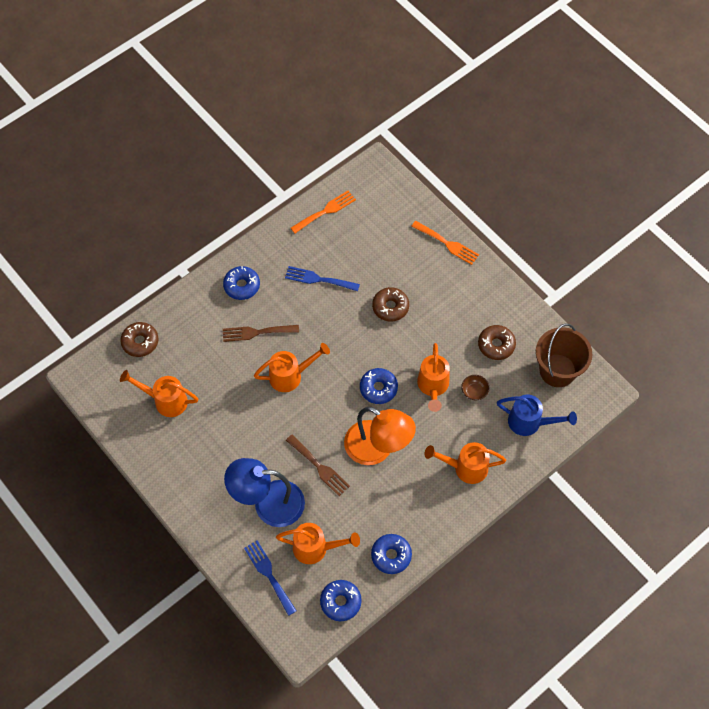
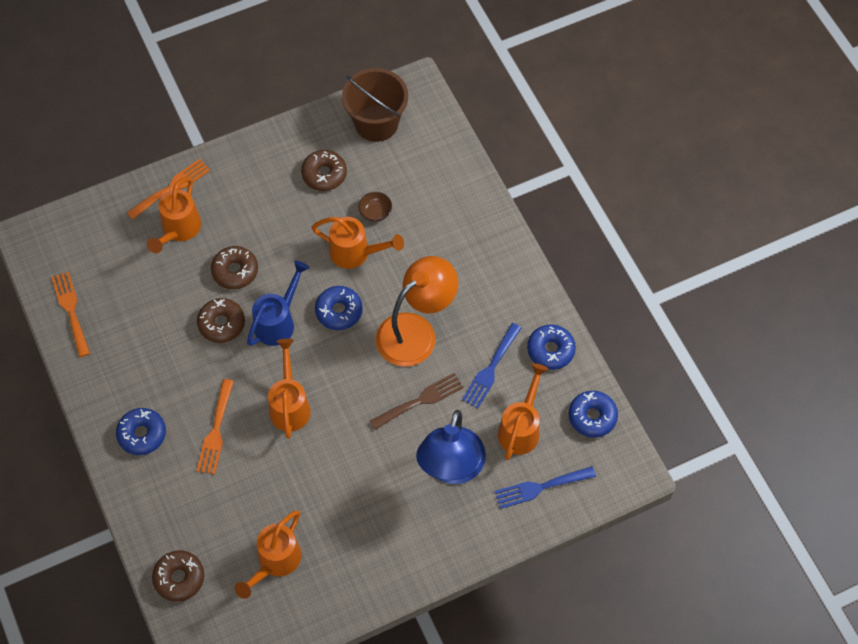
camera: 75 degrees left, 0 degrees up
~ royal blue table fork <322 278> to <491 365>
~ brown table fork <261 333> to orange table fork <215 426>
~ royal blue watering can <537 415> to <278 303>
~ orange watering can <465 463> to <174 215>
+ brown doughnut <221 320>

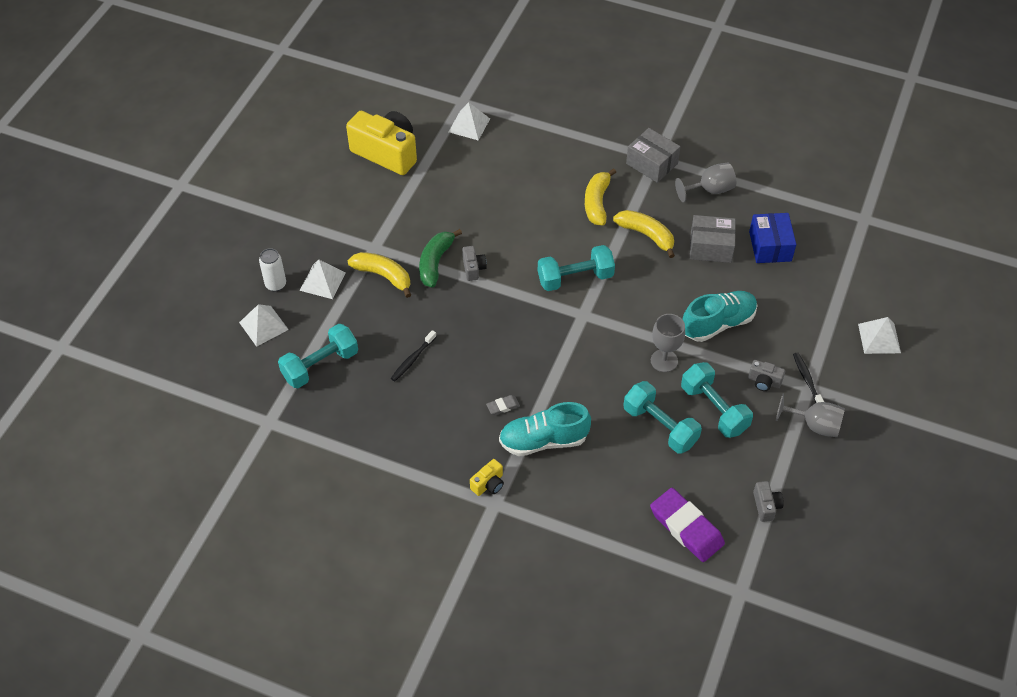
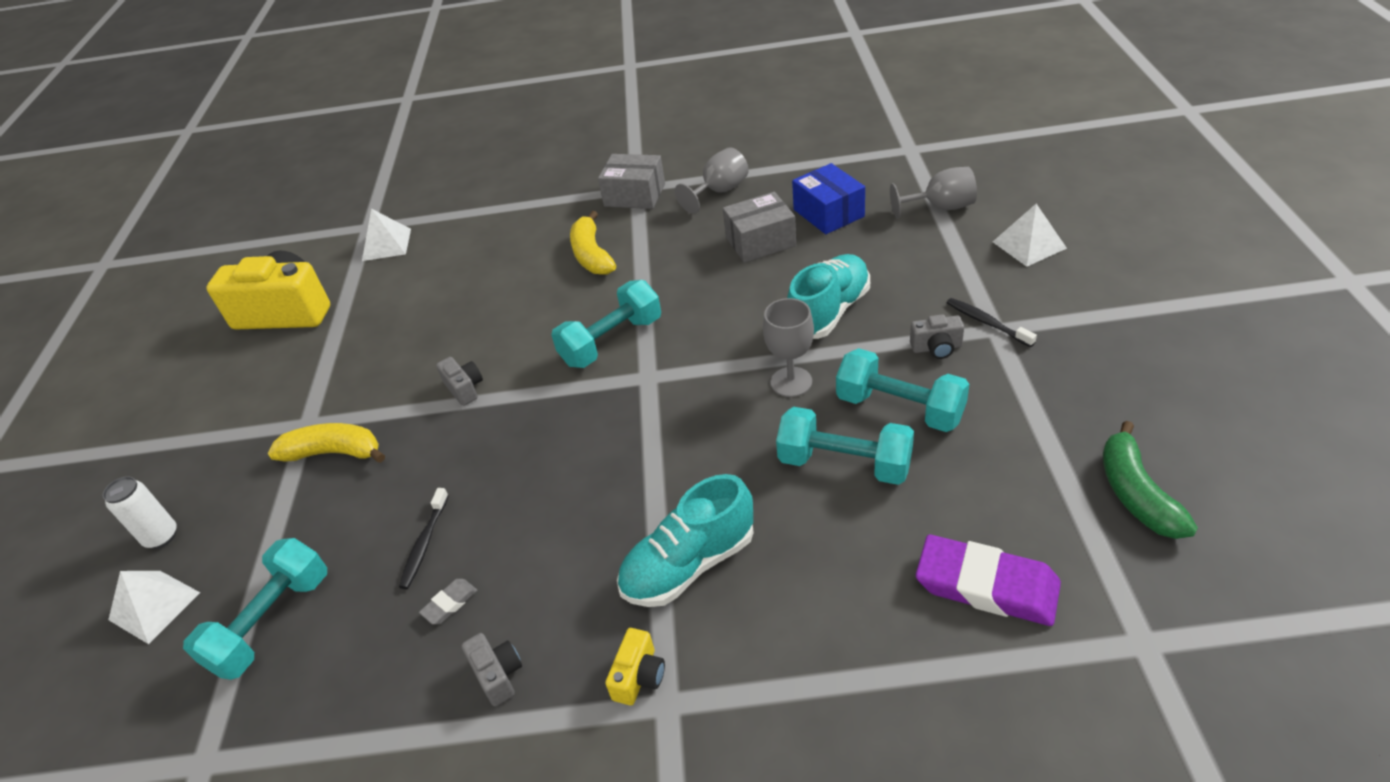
camera: 20 degrees left, 10 degrees down
- golden toy banana <644 234>
~ emerald toy banana <440 258> to <1150 480>
- snow-white pyramid <322 279>
~ grey wine glass <810 415> to <933 193>
~ grey pencil eraser <503 405> to <448 602>
~ grey photo camera <768 501> to <491 669>

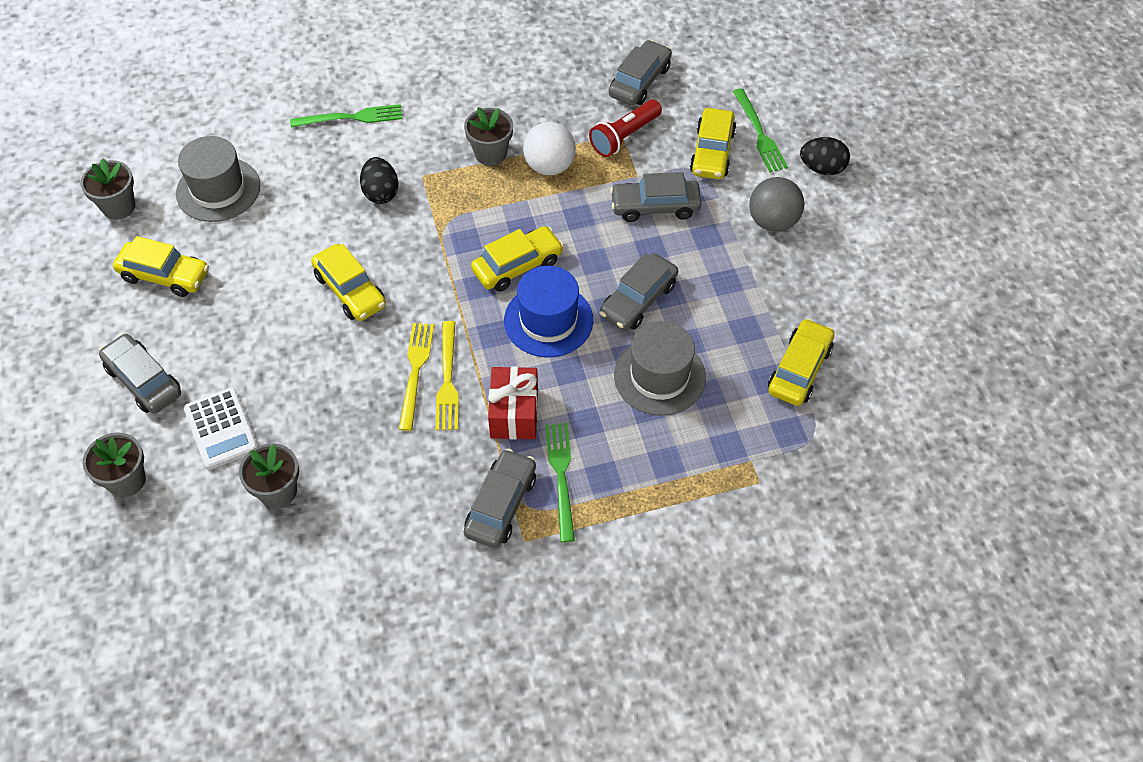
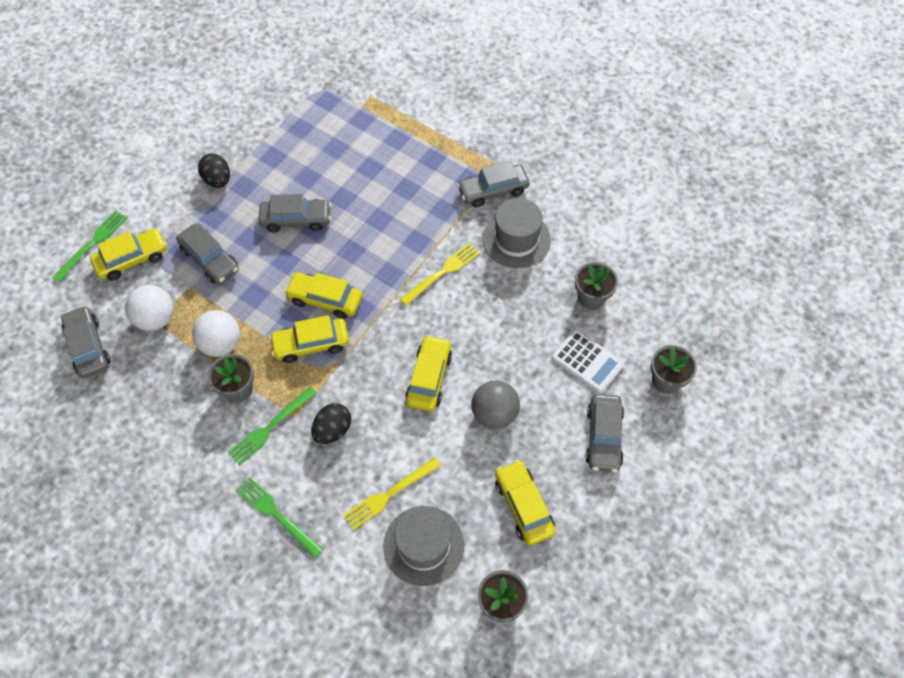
camera: 130 degrees left, 5 degrees up
~ grey toy car <640 73> = <86 342> 75 degrees clockwise
~ crimson flashlight <625 128> to snow-white ball <149 308>
~ ebony egg <825 156> to <214 170>
~ grey ball <776 204> to <495 405>
- royal blue top hat <548 312>
~ golden toy car <801 362> to <309 339>
~ grey top hat <660 368> to <517 233>
~ golden table fork <416 377> to <392 493>
- crimson gift <513 402>
~ snow-white calculator <221 428> = <588 362> 105 degrees clockwise
~ emerald table fork <560 482> to <272 425>

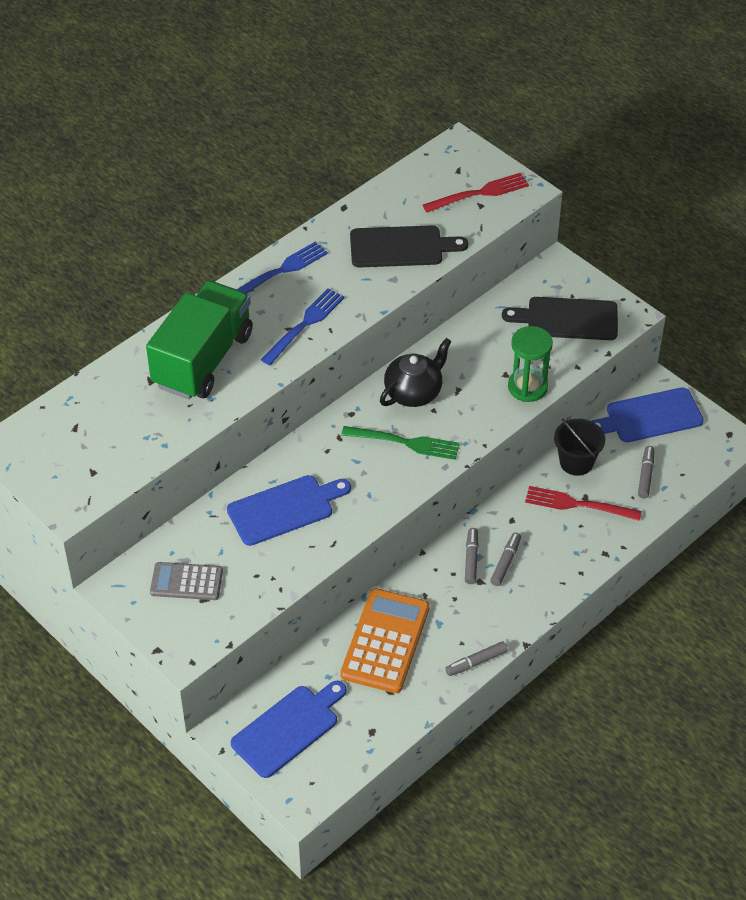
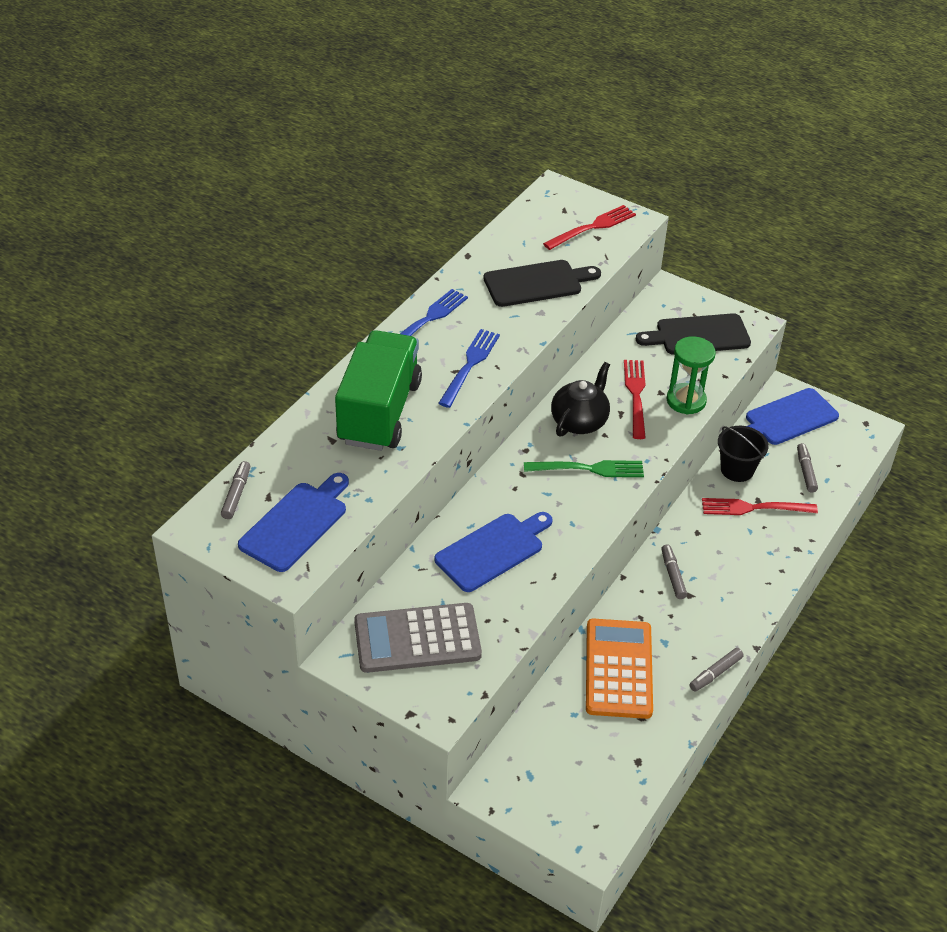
camera: 15 degrees left, 5 degrees down
~ grey felt pen <505 559> to <235 490>
~ grey calculator <186 581> = <418 638> x1.65
~ royal blue cutting board <288 729> to <293 522>
+ crimson table fork <635 399>

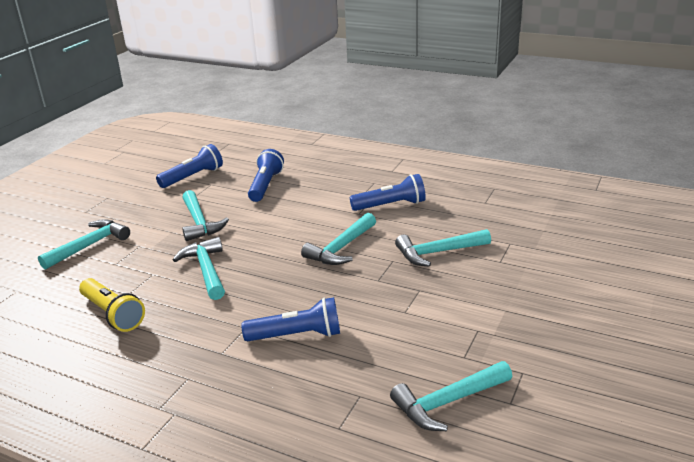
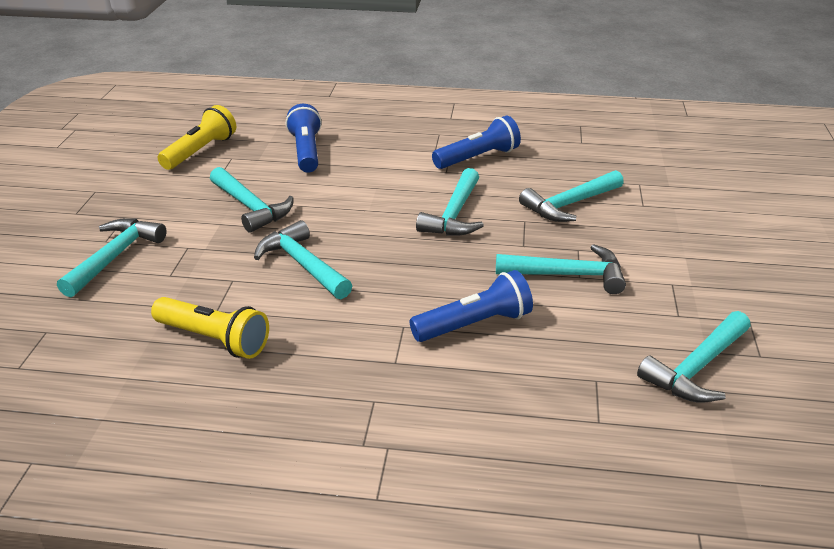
camera: 20 degrees left, 5 degrees up
~ royal blue flashlight <189 166> to golden flashlight <197 137>
+ turquoise claw hammer <561 269>

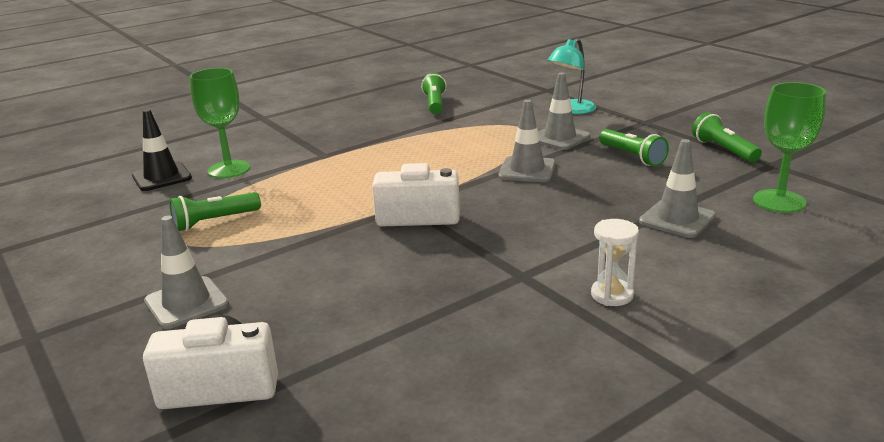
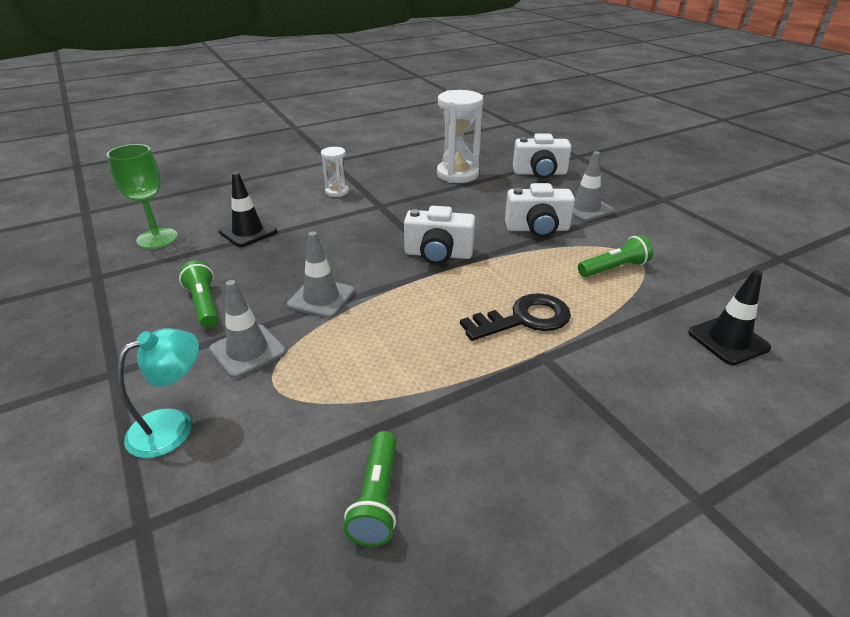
camera: 175 degrees left, 10 degrees up
- emerald wine glass <220 123>
- emerald flashlight <727 137>
~ grey safety cone <677 188> to ebony safety cone <248 209>
+ snow-white hourglass <460 136>
+ snow-white photo camera <540 210>
+ ebony latchkey <515 317>

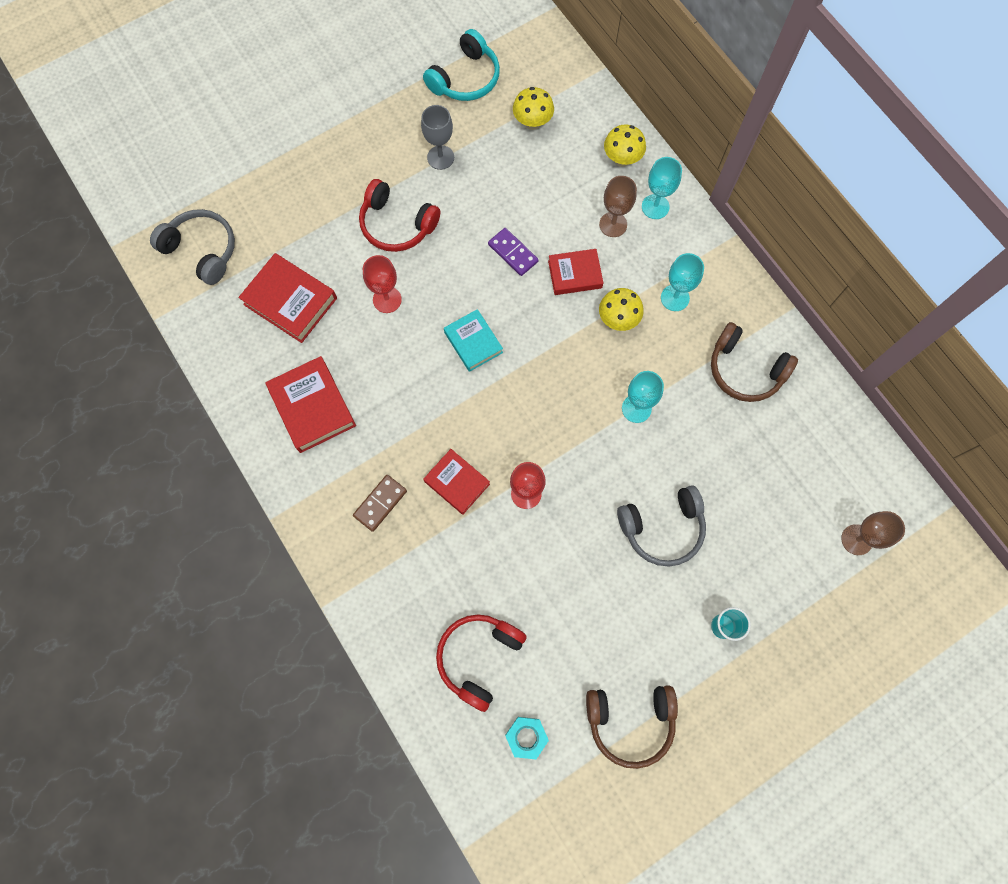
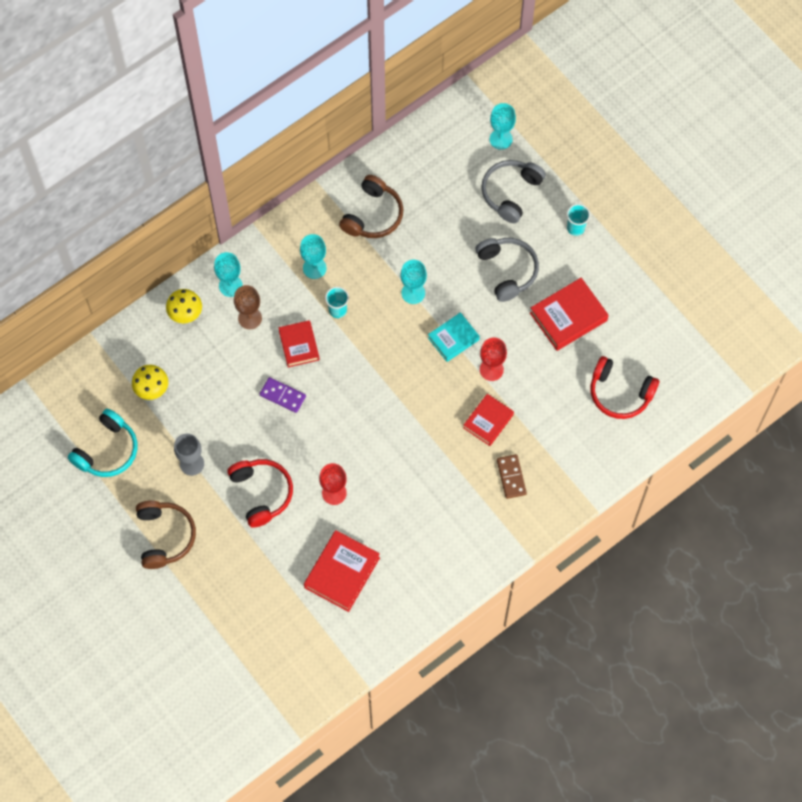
camera: 95 degrees left, 5 degrees down
~ turquoise headphones <461 65> = <102 443> 90 degrees clockwise
~ crimson headphones <399 215> = <260 493> 45 degrees counterclockwise
~ grey headphones <192 247> to <513 191>
~ purple domino tile <513 252> = <283 395> 75 degrees clockwise
~ golden mushroom <621 309> to turquoise beaker <337 302>
~ turquoise hardback <473 340> to <454 337>
~ crimson hardback <310 404> to <569 314>
~ brown domino tile <380 503> = <512 476> 45 degrees clockwise
~ brown wine glass <873 533> to turquoise wine glass <503 126>
~ brown headphones <632 727> to <166 535>
- turquoise hexagon nut <527 738>

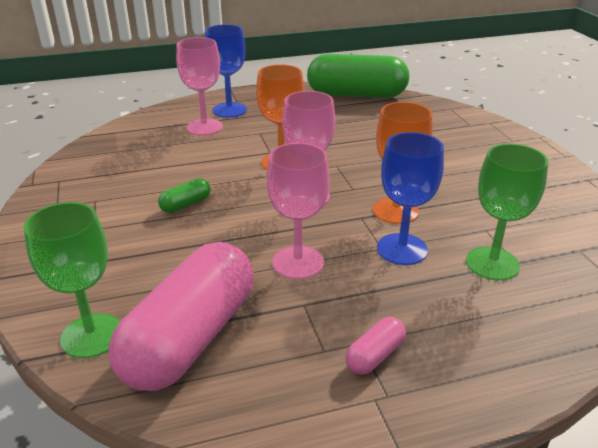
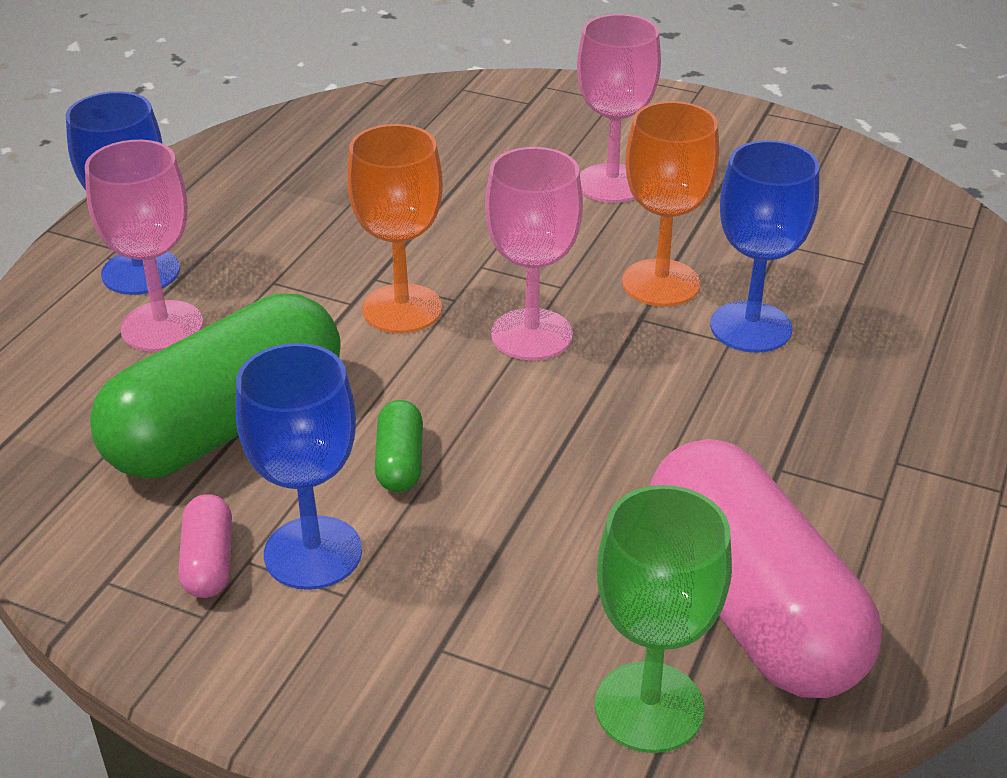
camera: 50 degrees left, 5 degrees up
~ emerald capsule <358 76> to <215 385>
~ pink wine glass <298 211> to <619 108>
- emerald wine glass <507 212>
~ pink capsule <375 346> to <205 546>
+ royal blue wine glass <299 466>

